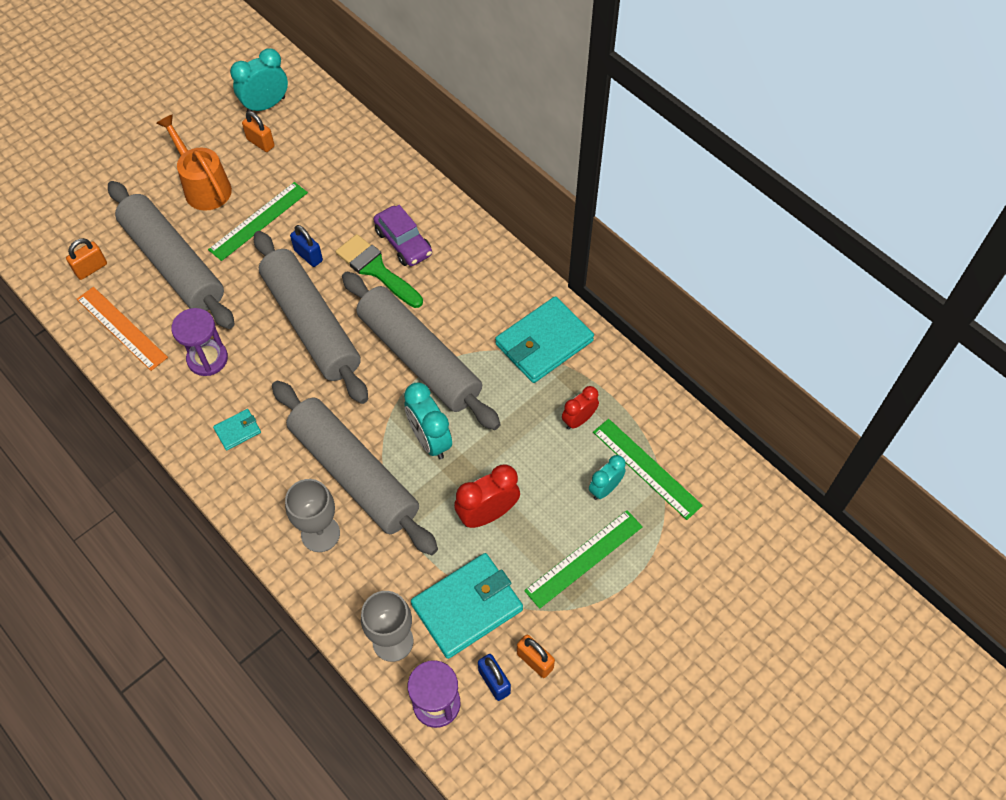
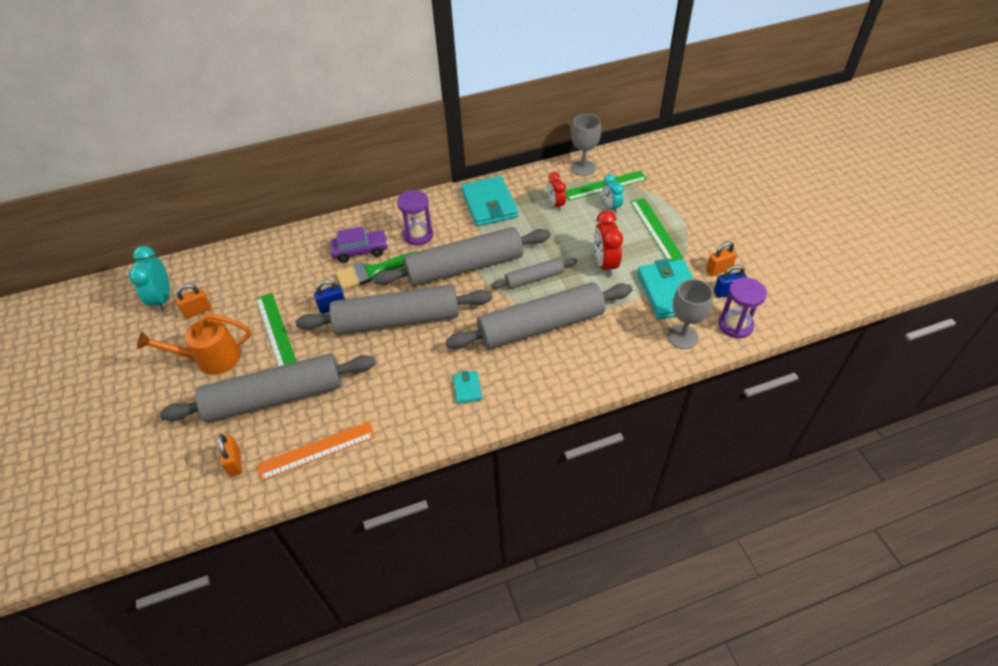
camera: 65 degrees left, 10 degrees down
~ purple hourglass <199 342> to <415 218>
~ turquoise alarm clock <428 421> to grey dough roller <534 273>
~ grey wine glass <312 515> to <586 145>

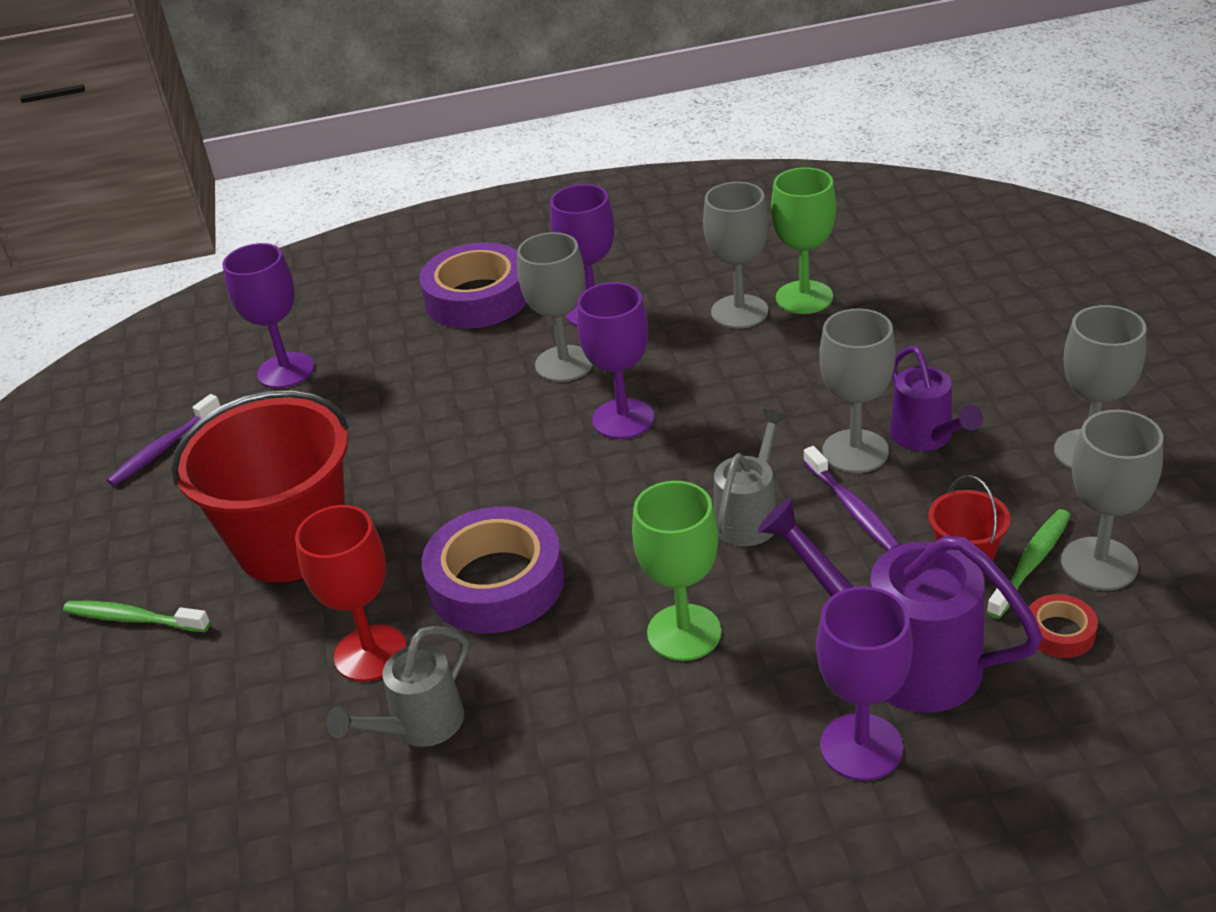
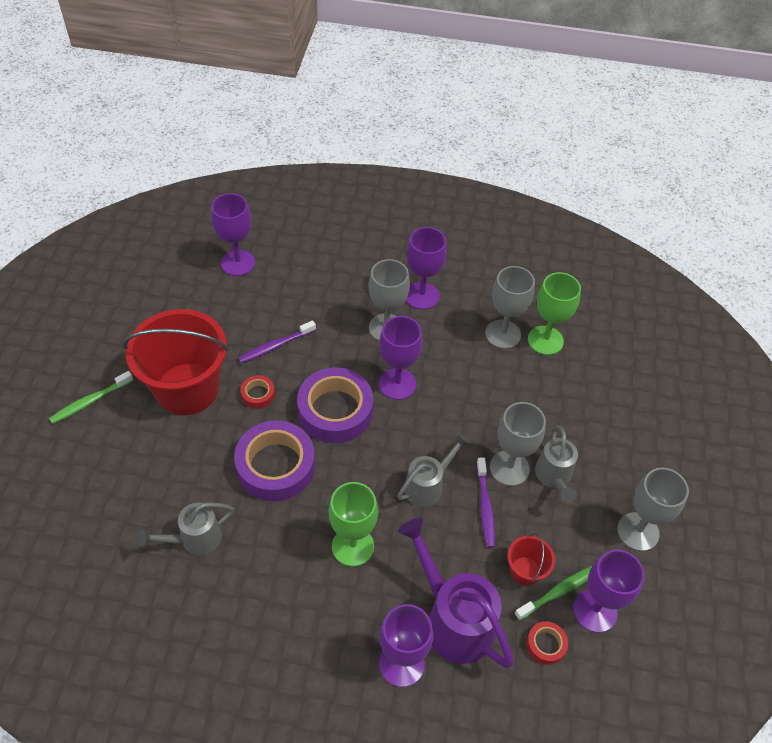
camera: 15 degrees right, 15 degrees up
~ purple sticky tape <473 285> to <335 405>
~ purple watering can <936 398> to grey watering can <556 463>
~ purple tooth brush <163 440> to <277 341>
~ grey wine glass <1112 500> to purple wine glass <609 591>
- crimson wine glass <351 593>
~ emerald tooth brush <136 616> = <91 397> 75 degrees counterclockwise
+ crimson sticky tape <257 392>

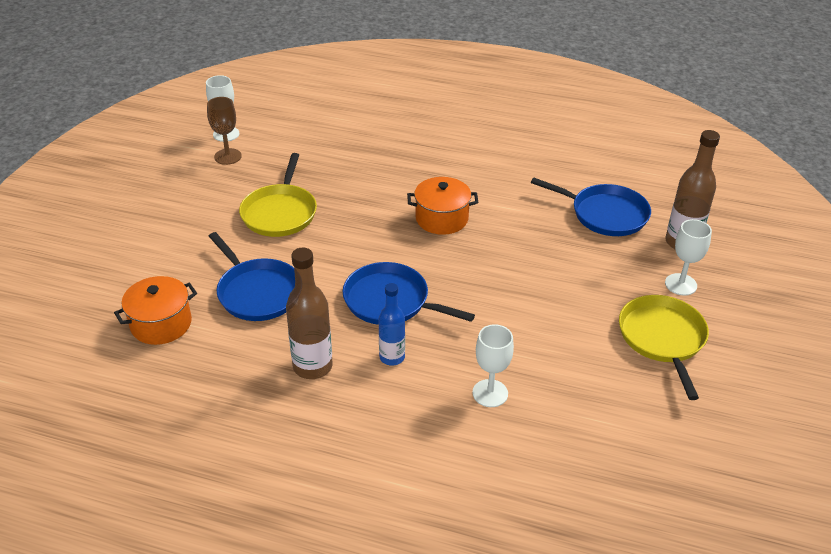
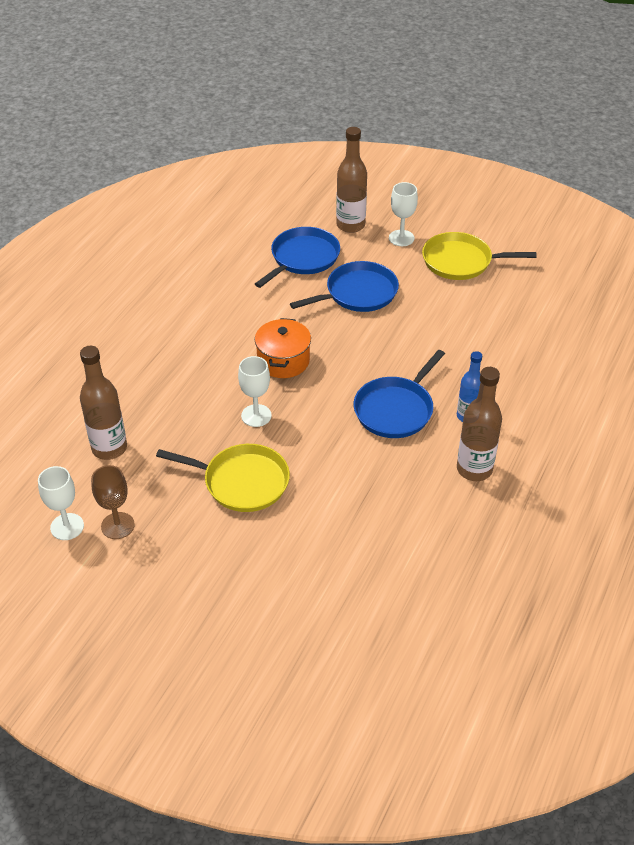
camera: 80 degrees left, 5 degrees up
~ royal blue pan <252 276> to <344 286>
- orange stockpot <155 310>
~ snow-white wine glass <493 365> to <255 391>
+ brown bottle <103 403>

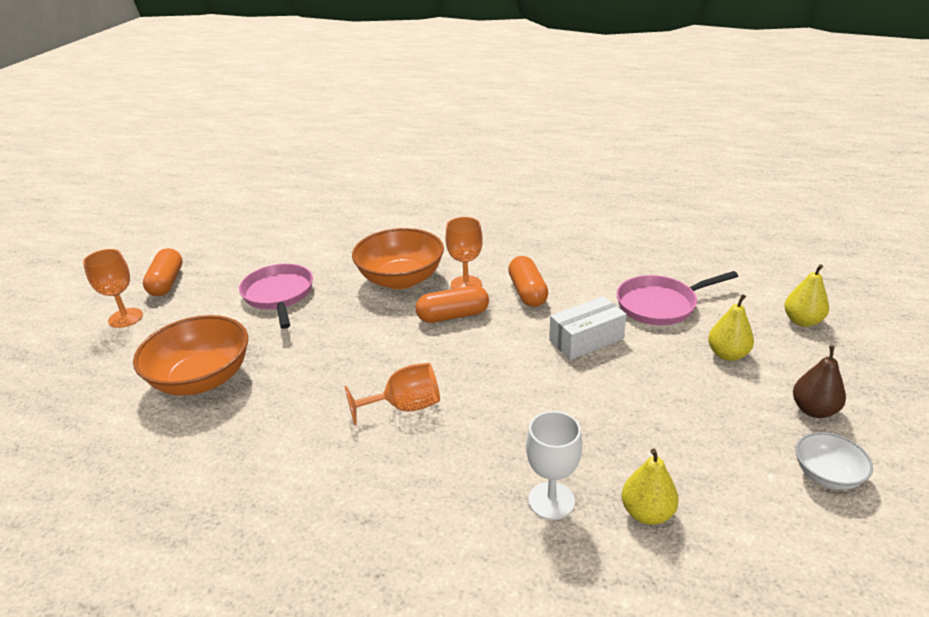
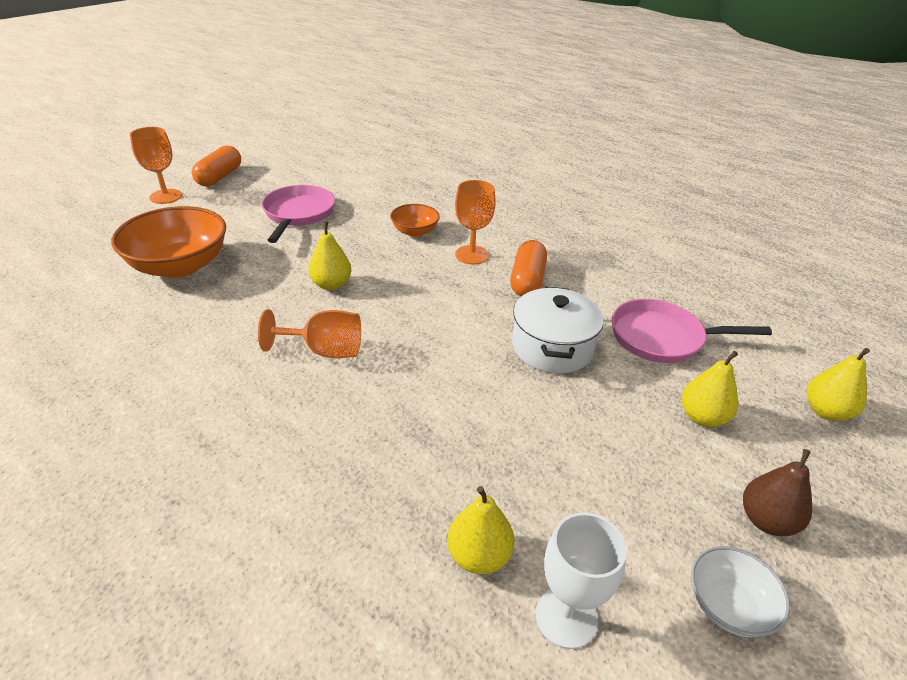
camera: 20 degrees right, 5 degrees up
~ orange serving bowl <398 258> = <415 220> x0.52
- orange capsule <452 304>
~ snow-white box <587 328> to snow-white stockpot <558 330>
~ snow-white wine glass <554 465> to <581 580>
+ golden toy pear <330 255>

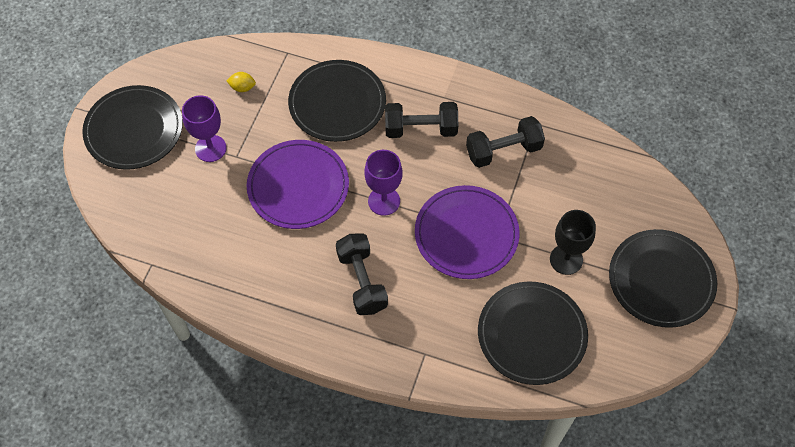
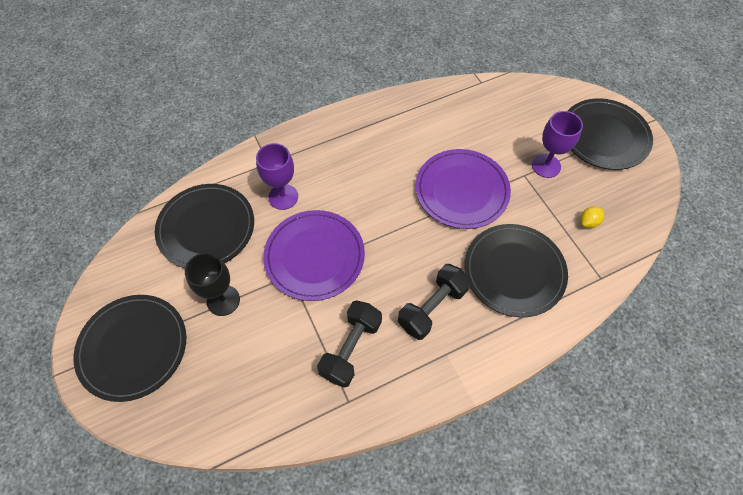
camera: 135 degrees right, 0 degrees up
~ purple wine glass <383 183> to <277 176>
- ebony free weight <362 274>

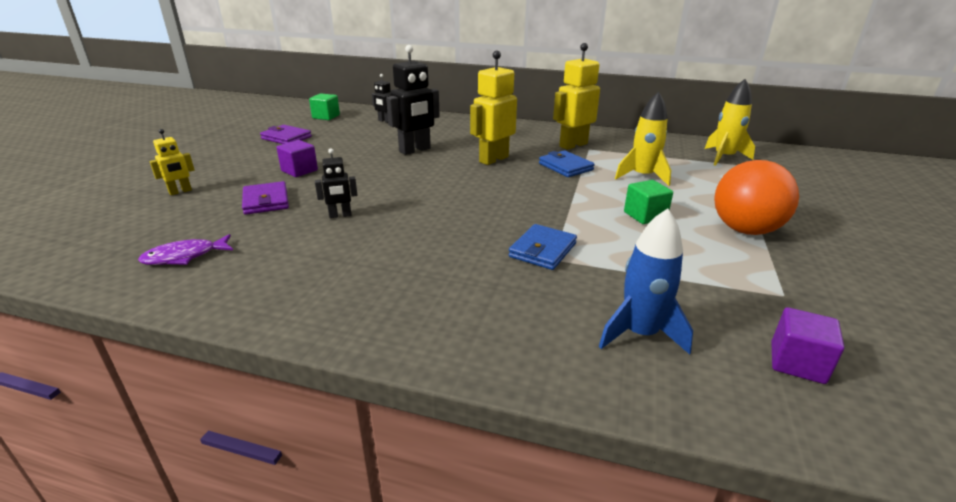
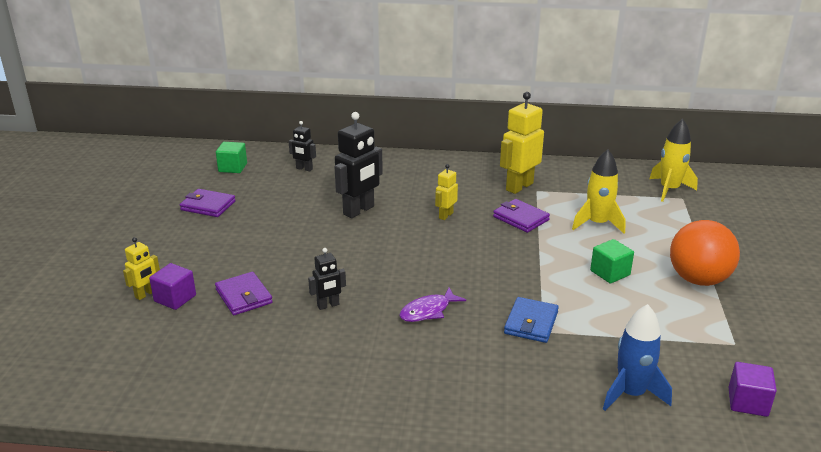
camera: 10 degrees left, 0 degrees up
~ golden toy robot <493 107> = <446 192> x0.54
~ purple cube <297 158> to <172 286>
~ royal blue wallet <567 163> to purple wallet <521 216>
~ purple fish figure <185 249> to <432 305>

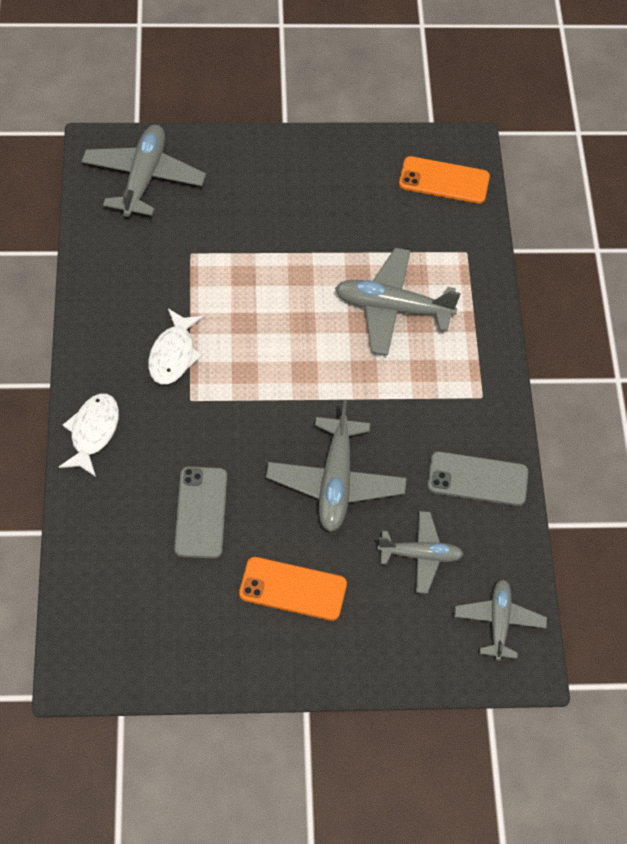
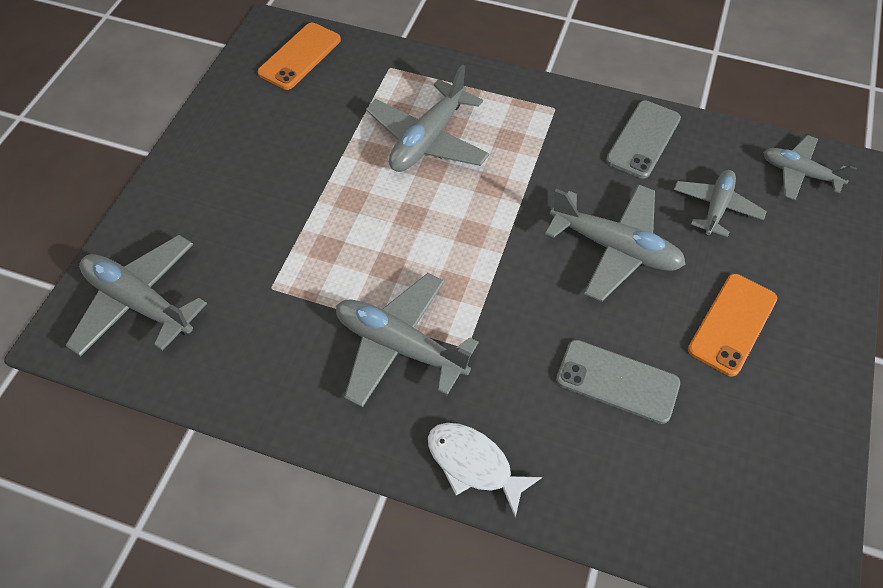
camera: 65 degrees left, 0 degrees up
~ snow-white fish figure <175 347> to grey toy plane <407 340>

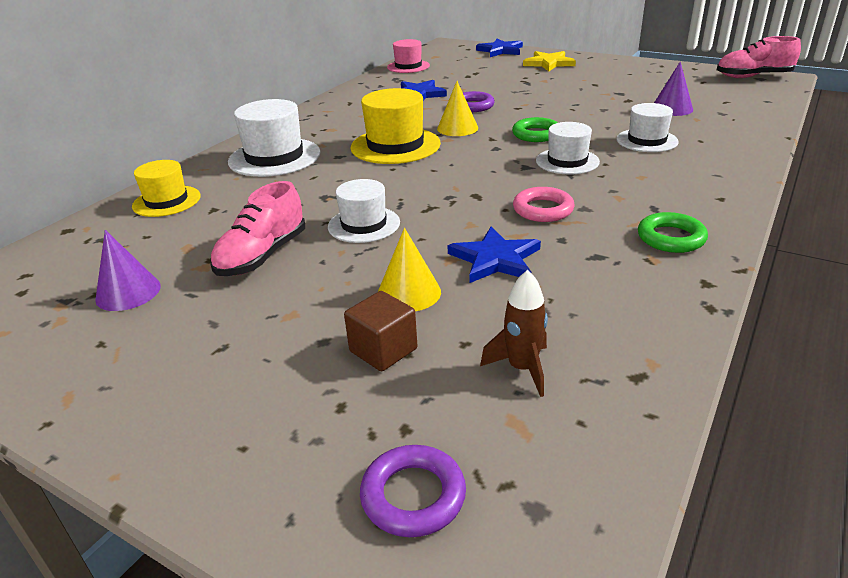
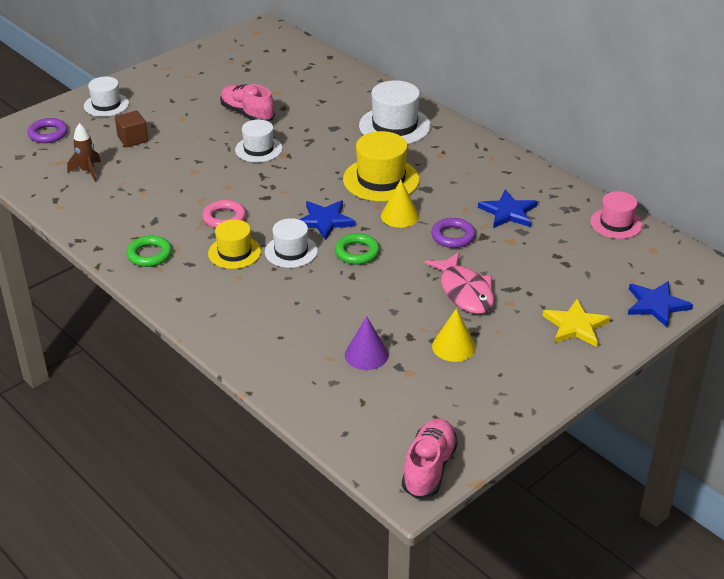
camera: 105 degrees right, 5 degrees up
~ snow-white top hat <647 127> to <106 97>
~ golden top hat <166 188> to <234 244>
~ royal blue five-pointed star <494 255> to <327 220>
~ golden cone <409 269> to <454 335>
- purple cone <128 270>
+ pink fish figure <459 283>

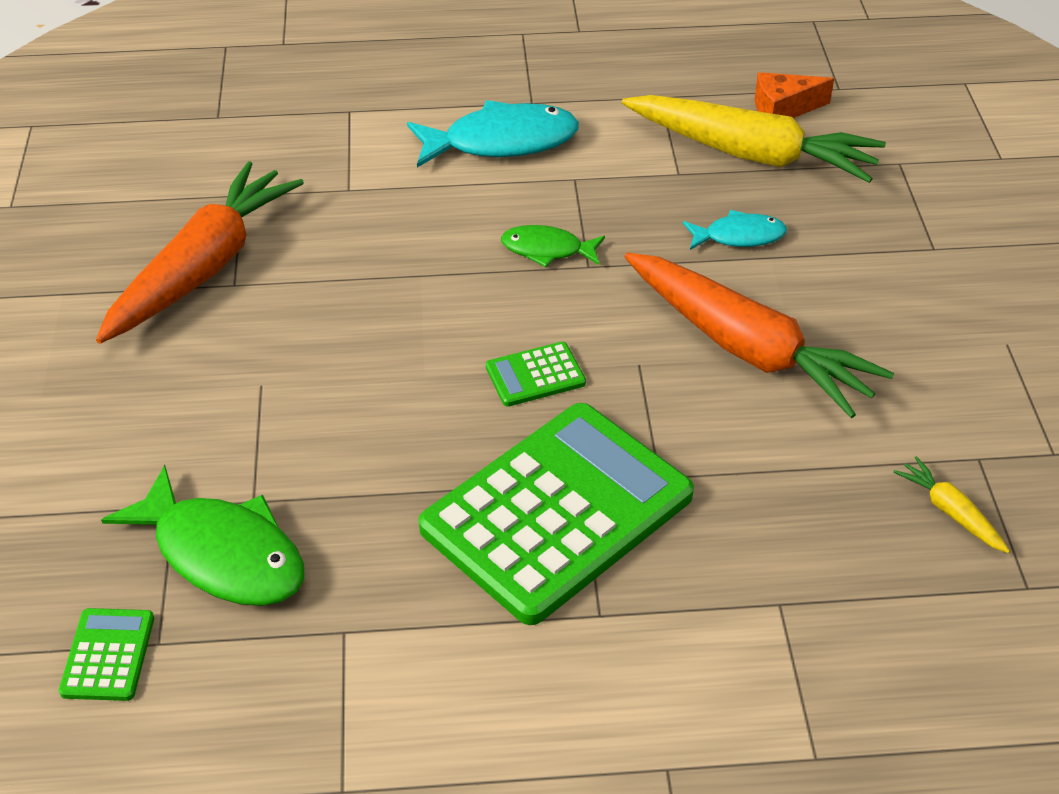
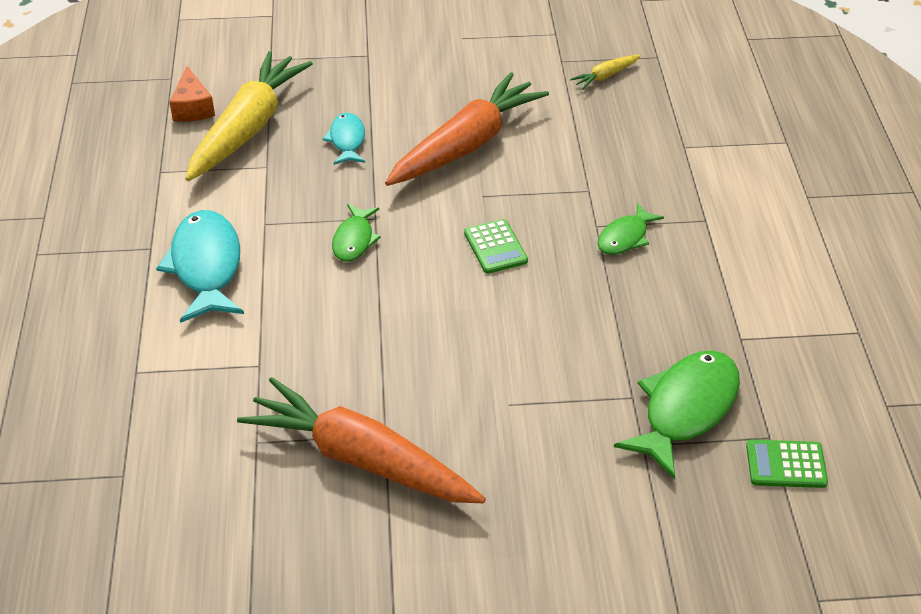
camera: 90 degrees left, 0 degrees up
~ emerald calculator <556 514> to emerald fish figure <630 229>

